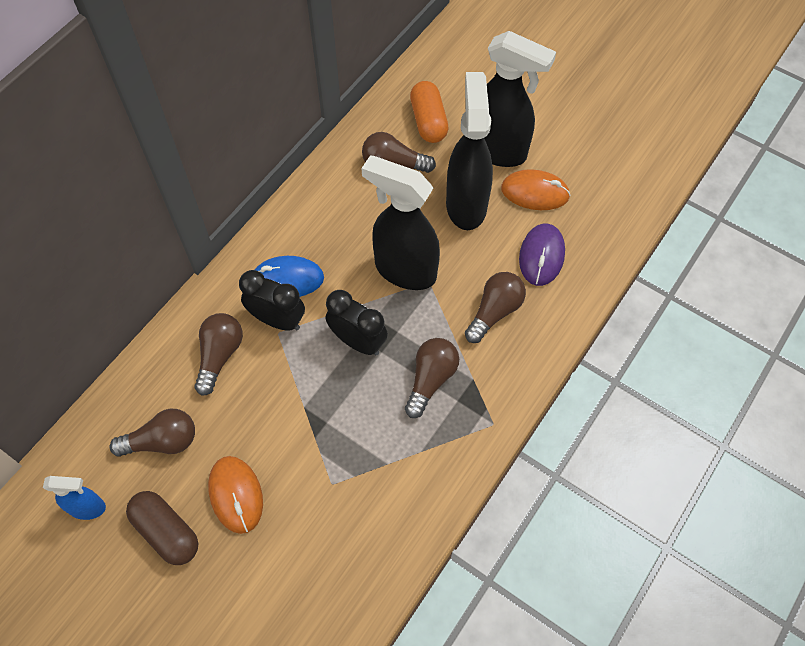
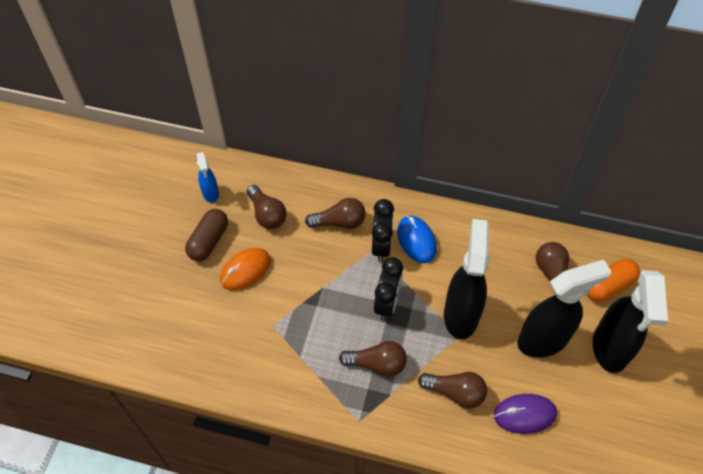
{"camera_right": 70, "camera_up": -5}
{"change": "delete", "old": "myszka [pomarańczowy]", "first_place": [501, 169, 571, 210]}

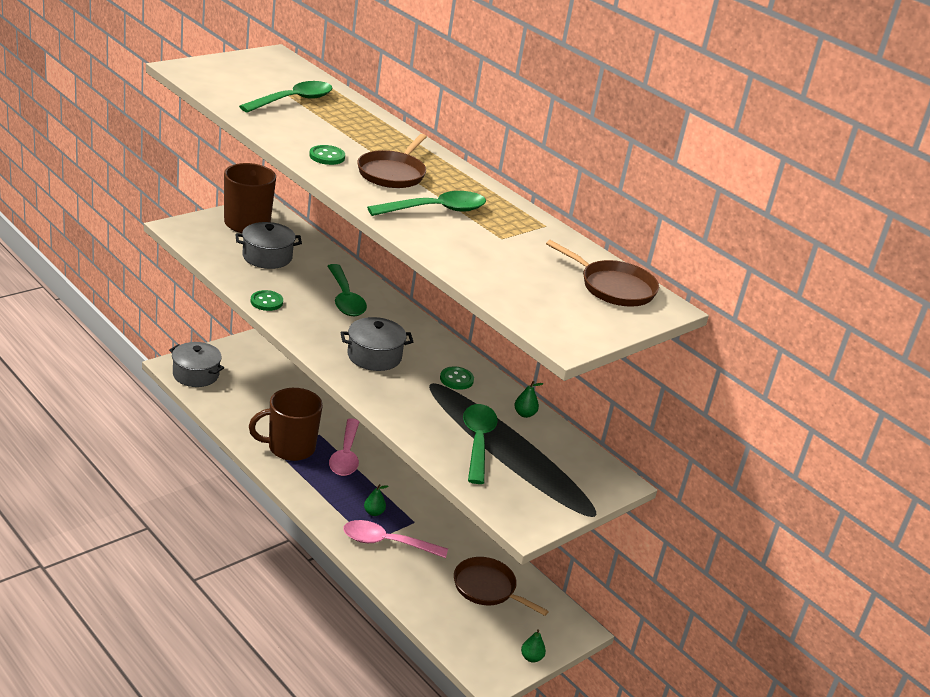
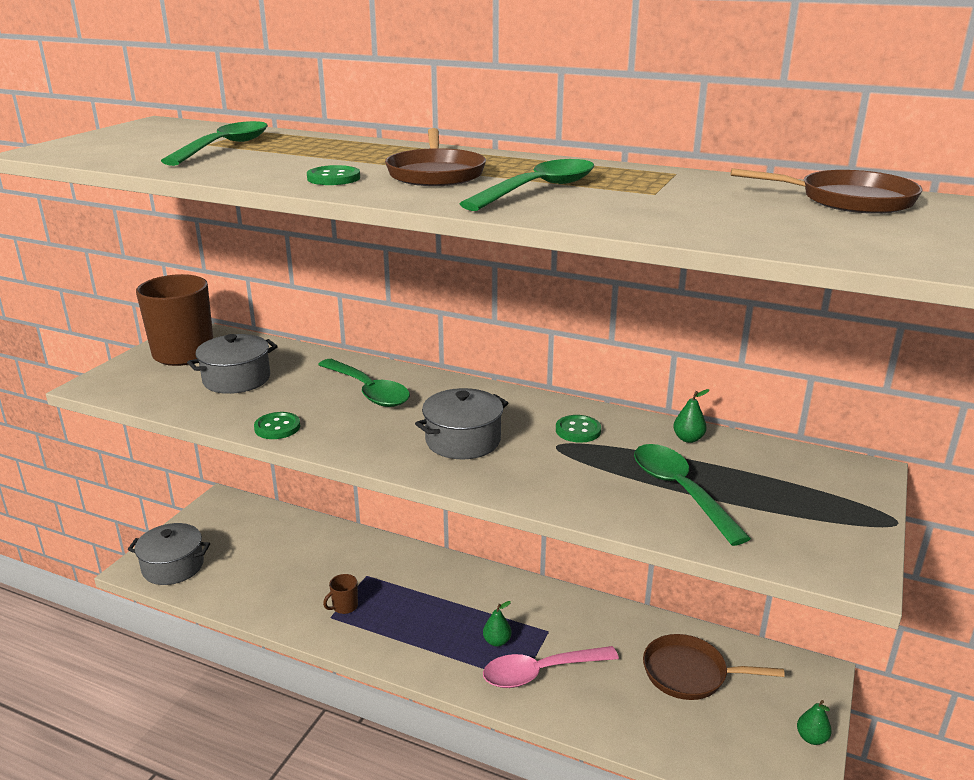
{"camera_right": -20, "camera_up": -5}
{"change": "resize", "old": "kubek [brązowy]", "first_place": [249, 388, 323, 461], "second_place": [323, 574, 358, 614], "factor": 0.41}
{"change": "delete", "old": "łyżka [różowy]", "first_place": [329, 418, 359, 476]}

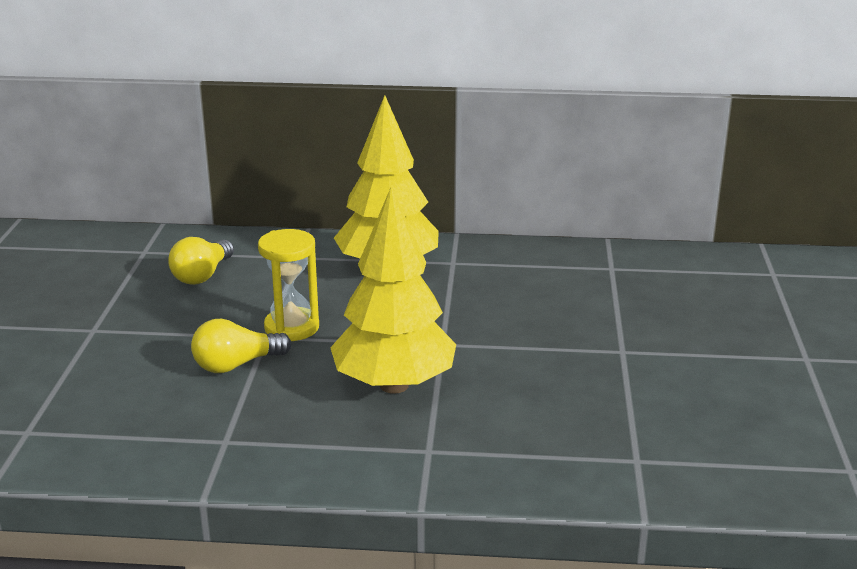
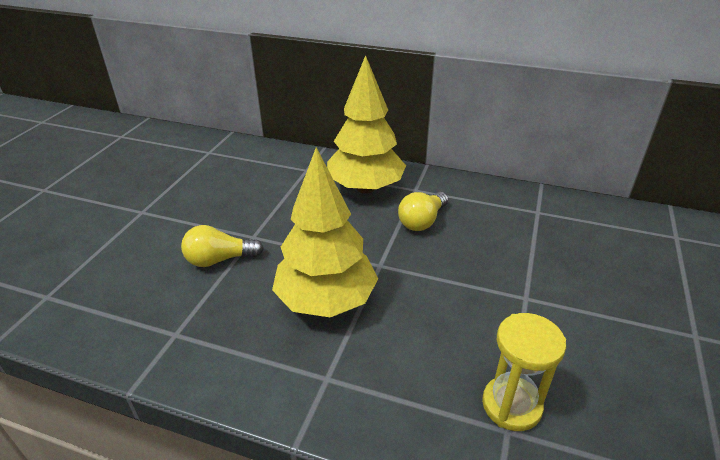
{"camera_right": 15, "camera_up": 10}
{"change": "move", "old": "żarówka [żółty]", "first_place": [168, 237, 234, 285], "second_place": [398, 192, 448, 231]}
{"change": "move", "old": "klepsydra [żółty]", "first_place": [258, 229, 319, 341], "second_place": [482, 313, 566, 431]}

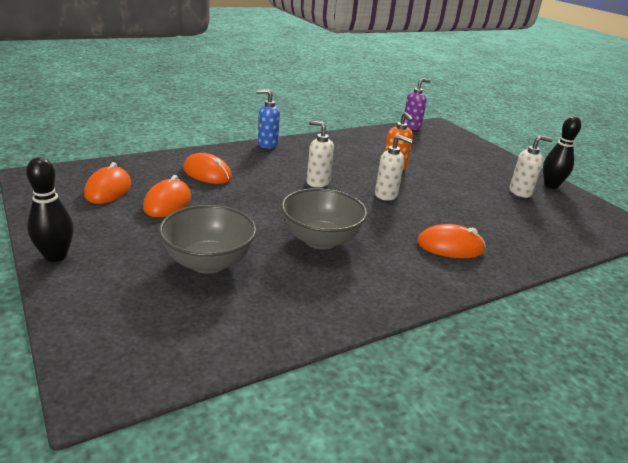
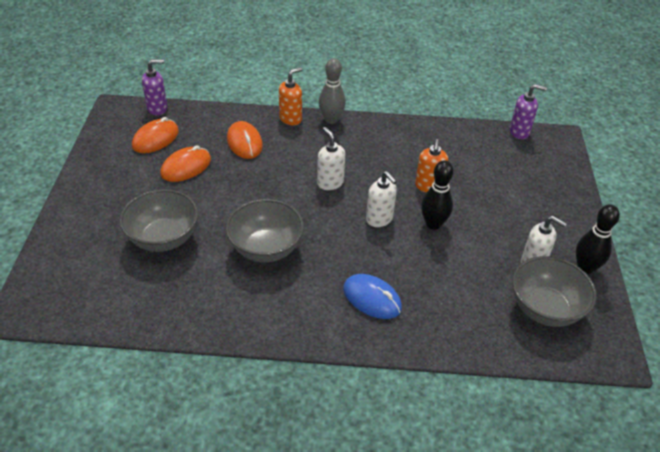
{"camera_right": 35, "camera_up": 15}
{"change": "move", "old": "kręgiel [czarny]", "first_place": [26, 157, 74, 262], "second_place": [421, 160, 454, 230]}
{"change": "replace", "old": "dozownik mydła [niebieski]", "new": "kręgiel [szary]", "first_place": [256, 89, 280, 149], "second_place": [319, 58, 346, 124]}
{"change": "recolor", "old": "myszka [pomarańczowy]", "new": "myszka [niebieski]", "first_place": [417, 224, 486, 258], "second_place": [343, 274, 402, 319]}
{"change": "insert", "new": "dozownik mydła [fioletowy]", "second_place": [142, 59, 167, 115]}
{"change": "insert", "new": "dozownik mydła [pomarańczowy]", "second_place": [279, 67, 302, 125]}
{"change": "insert", "new": "miska [szary]", "second_place": [512, 256, 597, 327]}

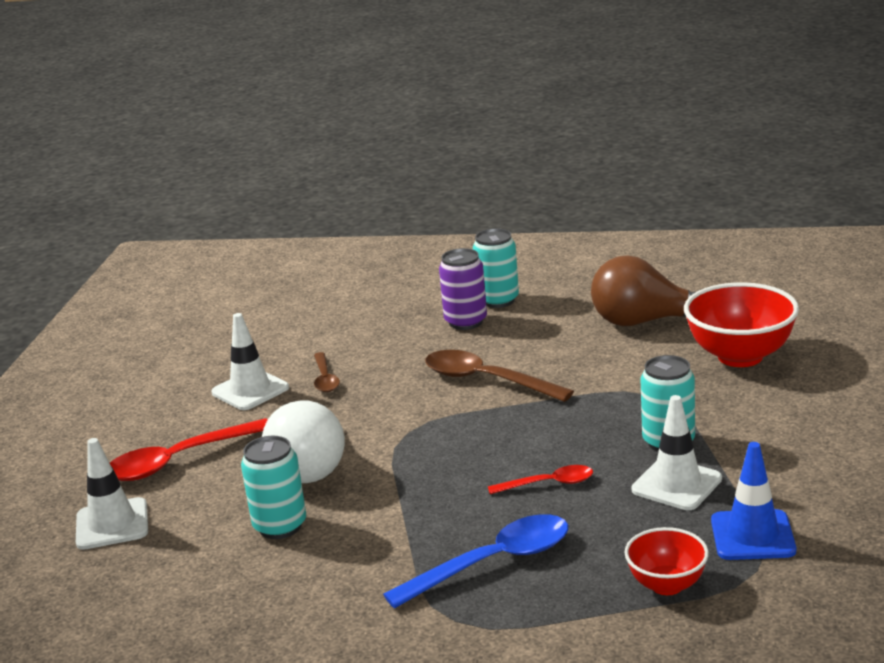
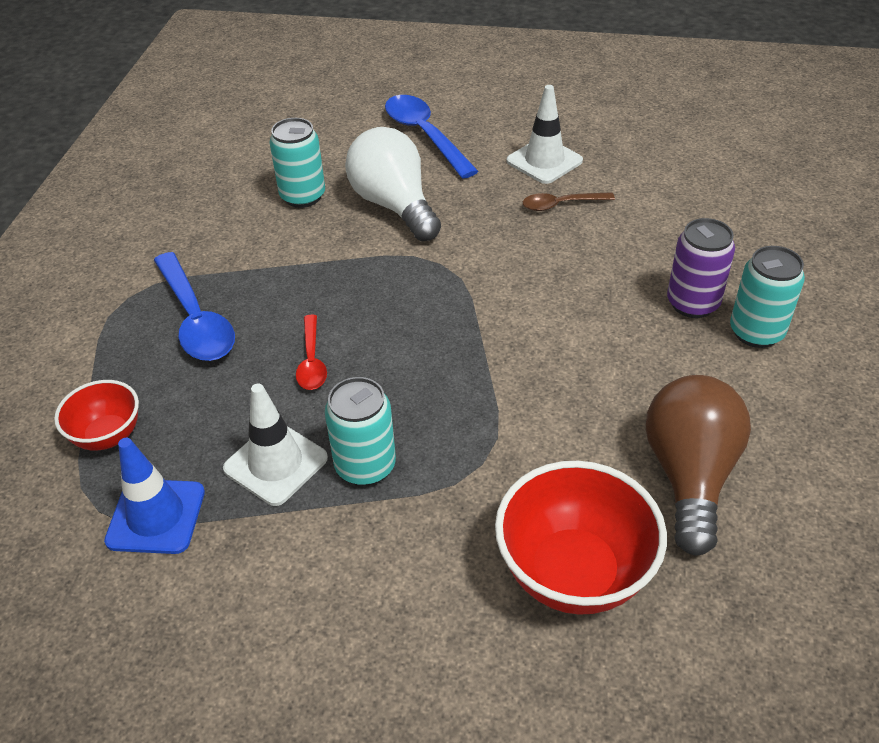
{"camera_right": 90, "camera_up": 20}
{"change": "delete", "old": "pachołek [biały]", "first_place": [76, 438, 148, 550]}
{"change": "recolor", "old": "łyżka [czerwony]", "new": "łyżka [niebieski]", "first_place": [110, 418, 268, 481], "second_place": [385, 95, 479, 179]}
{"change": "rotate", "old": "żarówka [biały]", "first_place": [262, 400, 345, 483], "second_place": [345, 127, 441, 241], "degrees": 60}
{"change": "delete", "old": "łyżka [brązowy]", "first_place": [425, 350, 574, 402]}

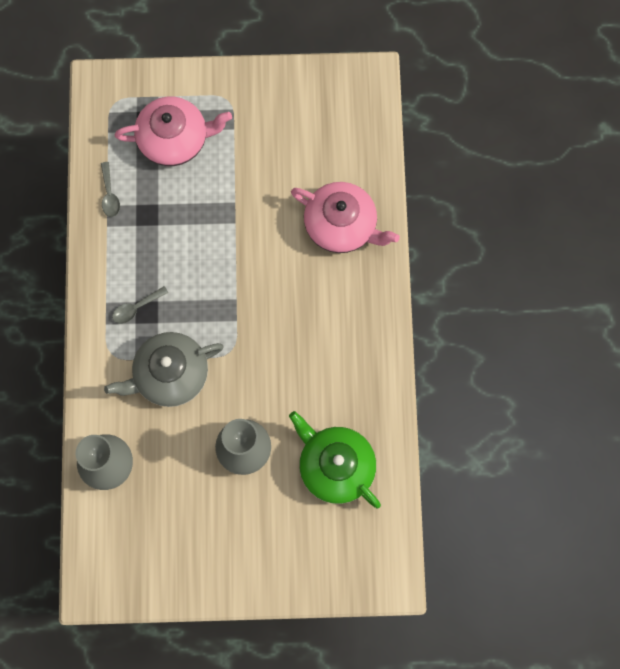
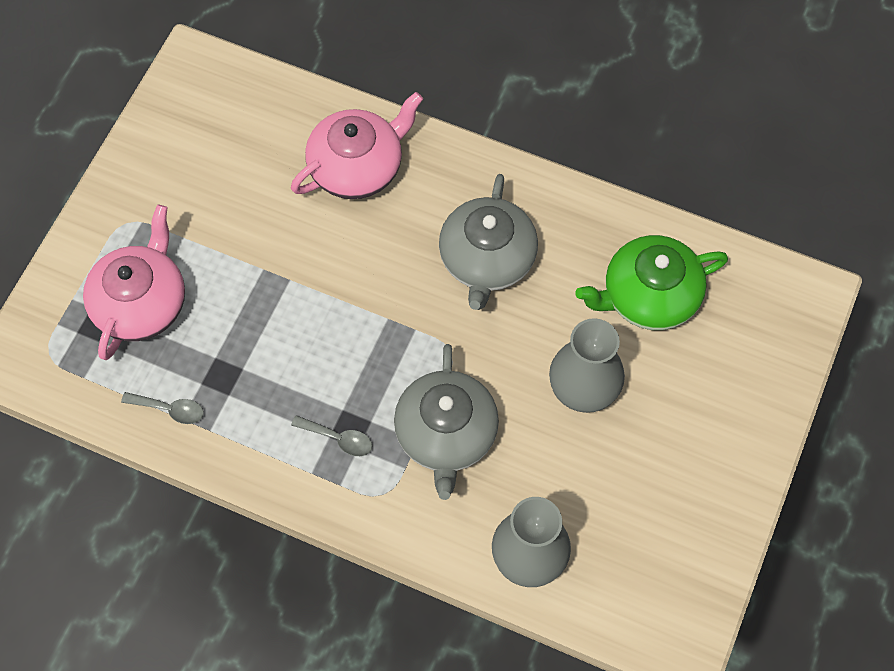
{"camera_right": -65, "camera_up": -10}
{"change": "rotate", "old": "łyżka [szary]", "first_place": [112, 286, 168, 324], "second_place": [291, 415, 372, 456], "degrees": -60}
{"change": "insert", "new": "imbryk [szary]", "second_place": [439, 174, 538, 310]}

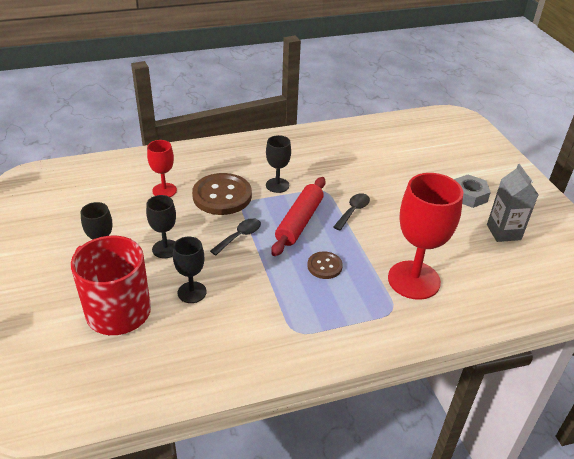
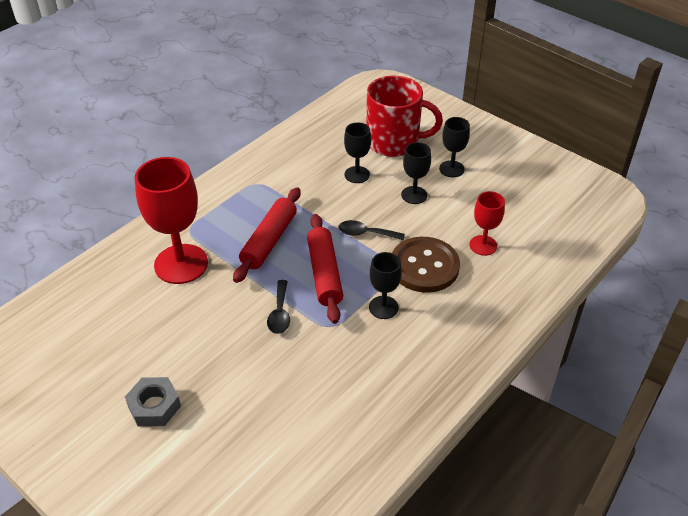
{"camera_right": 150, "camera_up": 5}
{"change": "rotate", "old": "łyżka [czarny]", "first_place": [210, 218, 261, 256], "second_place": [338, 220, 405, 240], "degrees": 90}
{"change": "replace", "old": "guzik [brązowy]", "new": "wałek do ciasta [czerwony]", "first_place": [307, 251, 343, 279], "second_place": [233, 187, 301, 283]}
{"change": "delete", "old": "karton mleka [szary]", "first_place": [487, 164, 539, 242]}

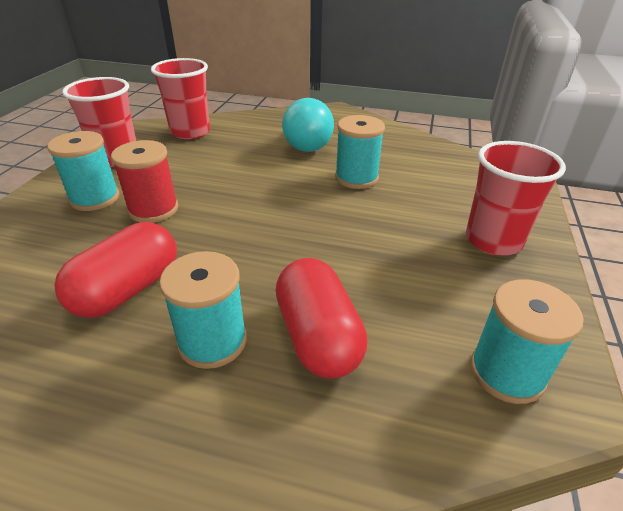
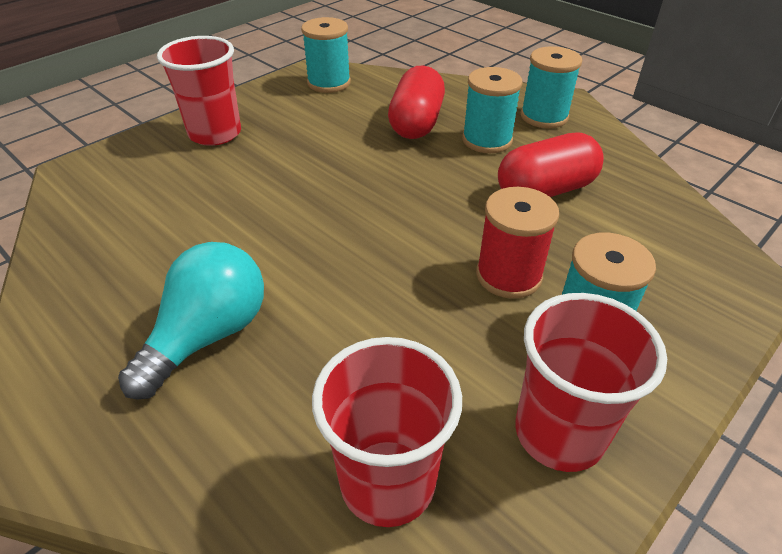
{"camera_right": -150, "camera_up": 5}
{"change": "move", "old": "szpulka [turkusowy]", "first_place": [335, 115, 385, 189], "second_place": [521, 46, 582, 128]}

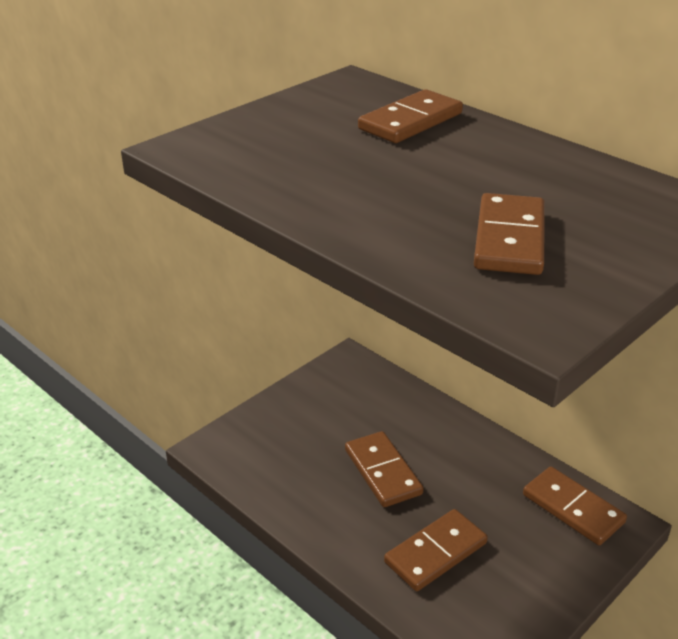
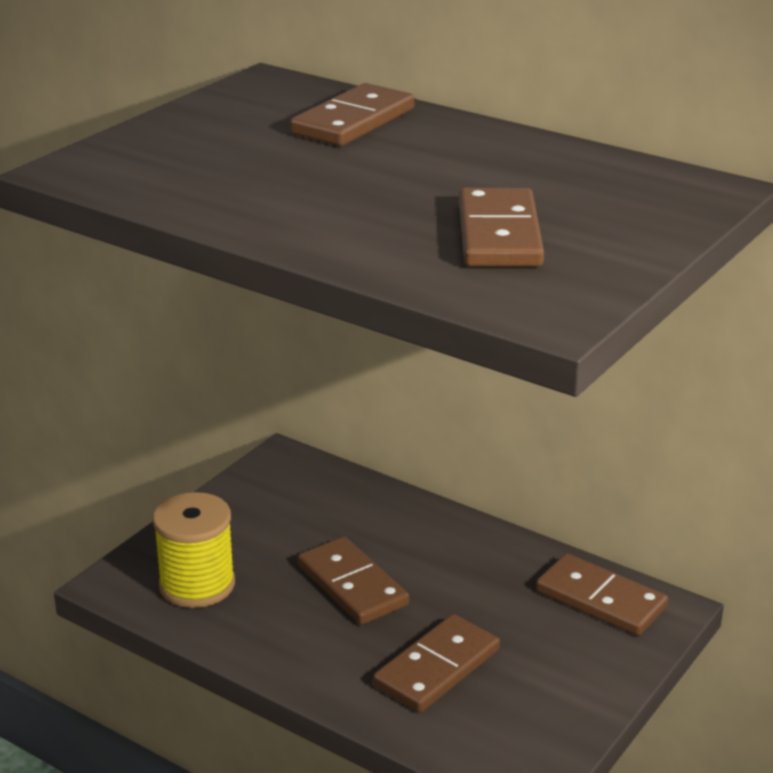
{"camera_right": -10, "camera_up": -5}
{"change": "insert", "new": "szpulka [żółty]", "second_place": [153, 492, 235, 608]}

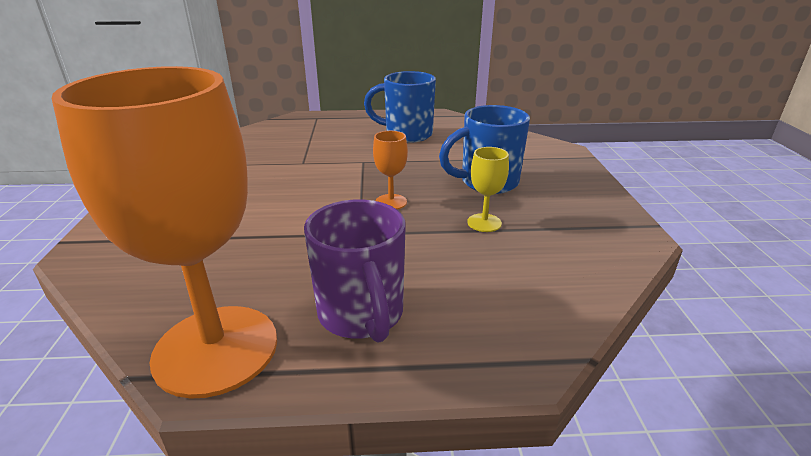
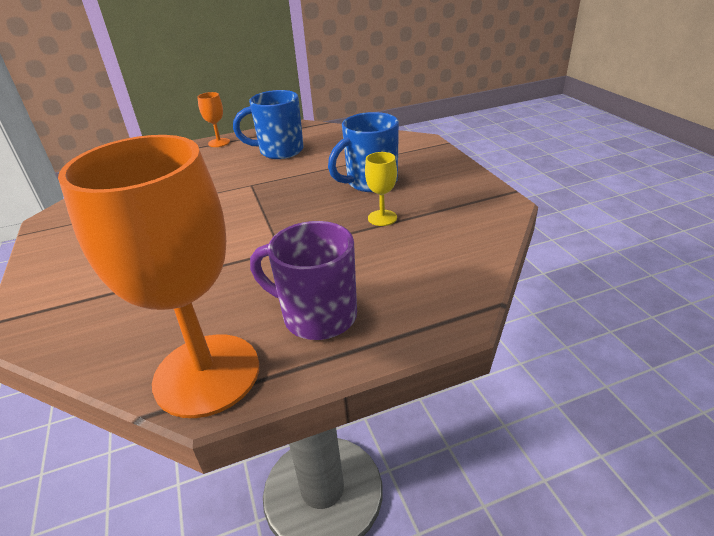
{"camera_right": -15, "camera_up": 5}
{"change": "rotate", "old": "kubek [fioletowy]", "first_place": [304, 199, 406, 343], "second_place": [250, 221, 357, 340], "degrees": 150}
{"change": "move", "old": "kielich [pomarańczowy]", "first_place": [373, 131, 408, 209], "second_place": [197, 92, 230, 147]}

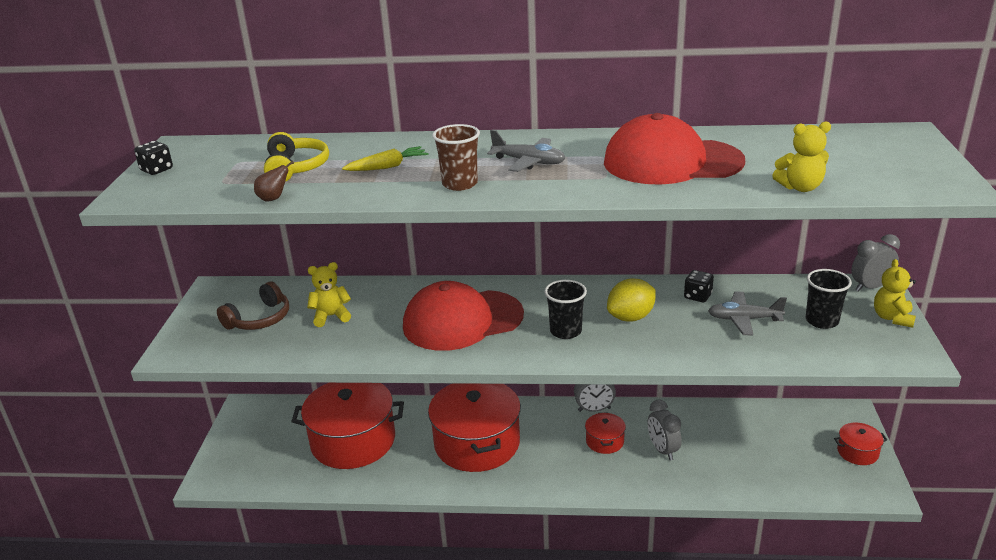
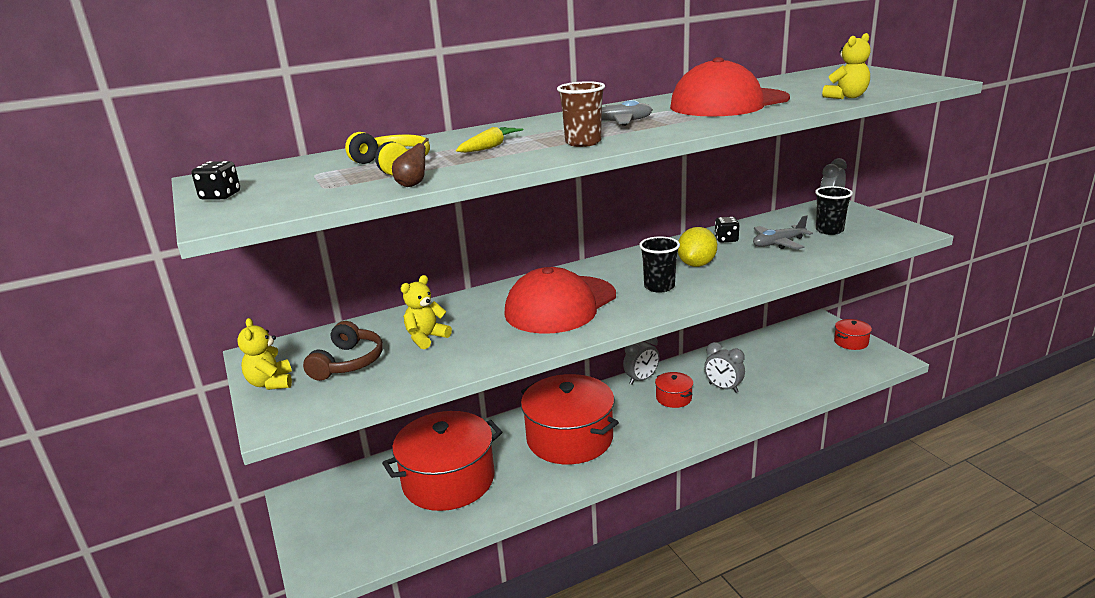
{"camera_right": -30, "camera_up": -5}
{"change": "move", "old": "miś [żółty]", "first_place": [874, 259, 916, 328], "second_place": [237, 318, 292, 390]}

